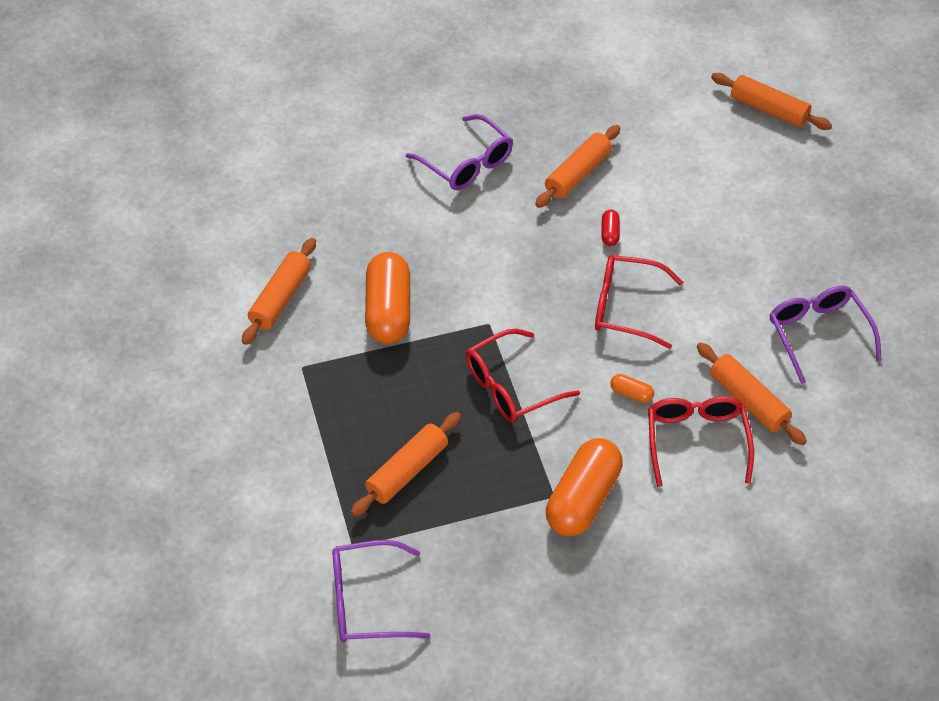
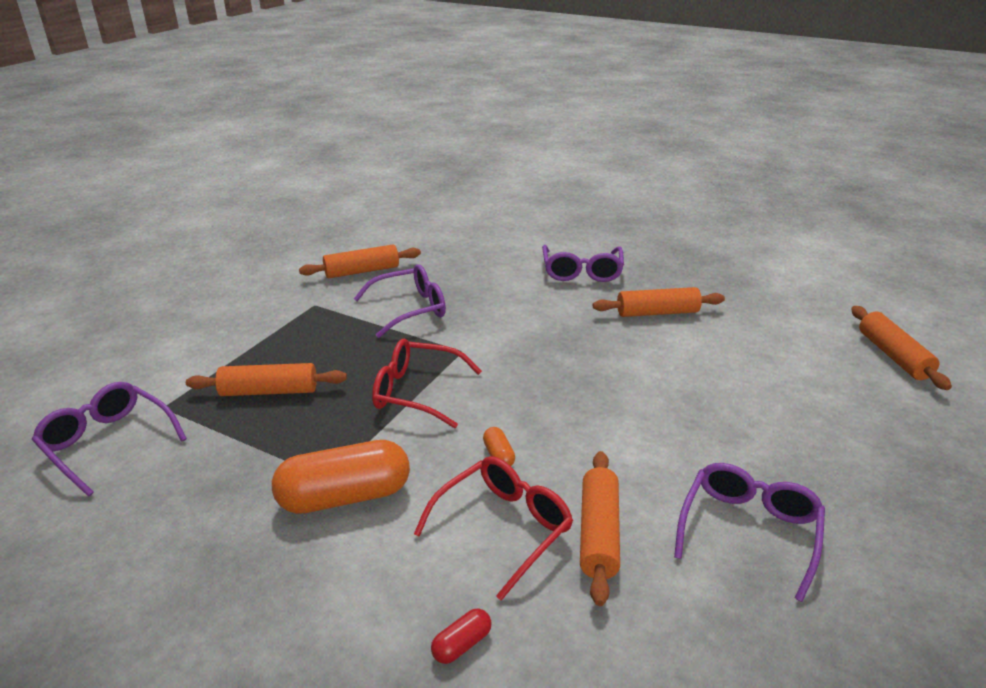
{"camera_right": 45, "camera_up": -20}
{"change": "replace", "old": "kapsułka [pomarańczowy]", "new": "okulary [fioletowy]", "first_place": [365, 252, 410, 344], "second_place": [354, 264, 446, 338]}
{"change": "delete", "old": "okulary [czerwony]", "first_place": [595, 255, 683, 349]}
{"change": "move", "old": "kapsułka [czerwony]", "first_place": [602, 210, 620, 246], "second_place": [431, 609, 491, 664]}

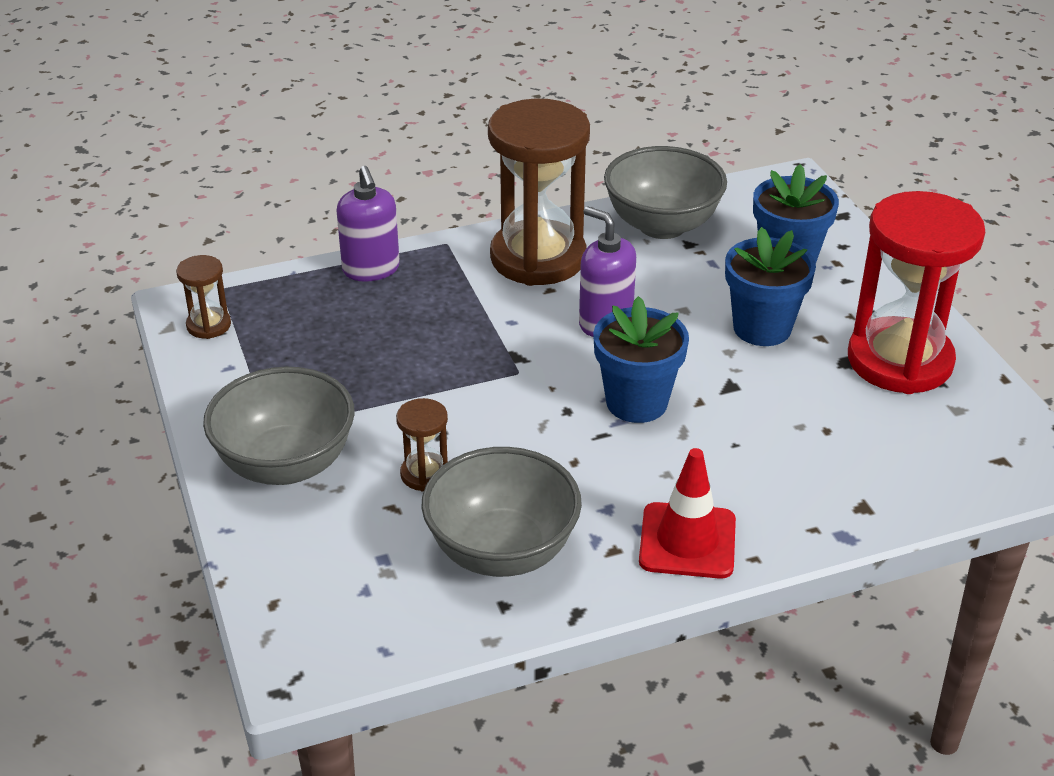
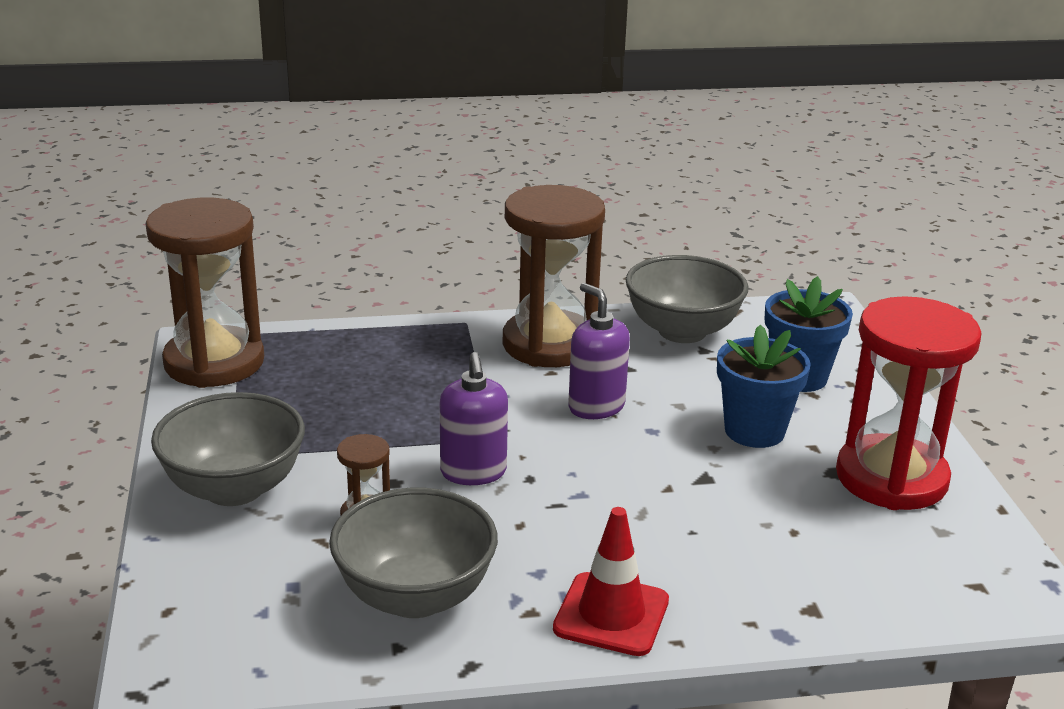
{"camera_right": 10, "camera_up": -10}
{"change": "resize", "old": "klepsydra [brązowy]", "first_place": [176, 255, 231, 339], "second_place": [145, 198, 264, 388], "factor": 2.3}
{"change": "move", "old": "dozownik mydła [fioletowy]", "first_place": [337, 166, 400, 281], "second_place": [440, 352, 508, 485]}
{"change": "delete", "old": "doniczka [niebieski]", "first_place": [593, 296, 689, 423]}

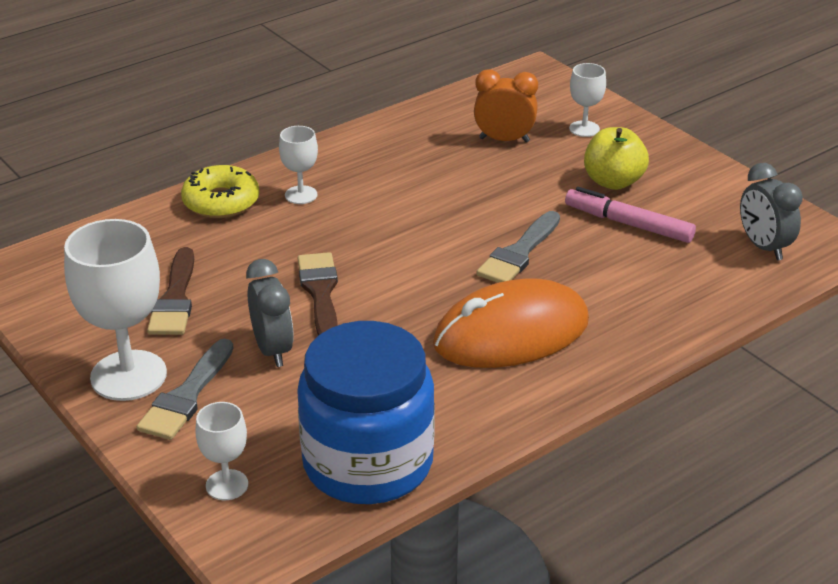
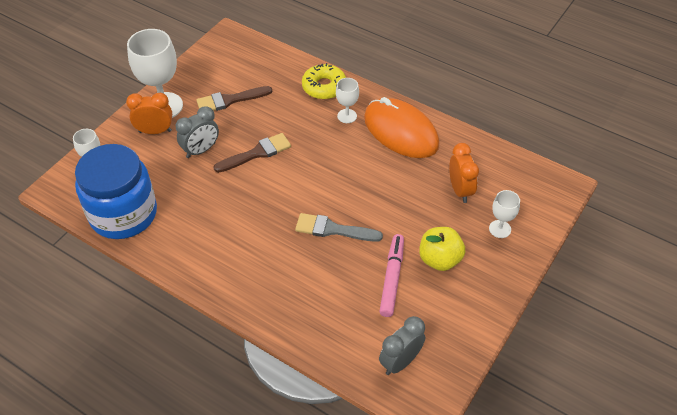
{"camera_right": 70, "camera_up": 15}
{"change": "replace", "old": "pędzel [szary]", "new": "budzik [pomarańczowy]", "first_place": [137, 339, 233, 440], "second_place": [126, 93, 172, 134]}
{"change": "move", "old": "myszka [pomarańczowy]", "first_place": [433, 279, 589, 368], "second_place": [364, 97, 439, 158]}

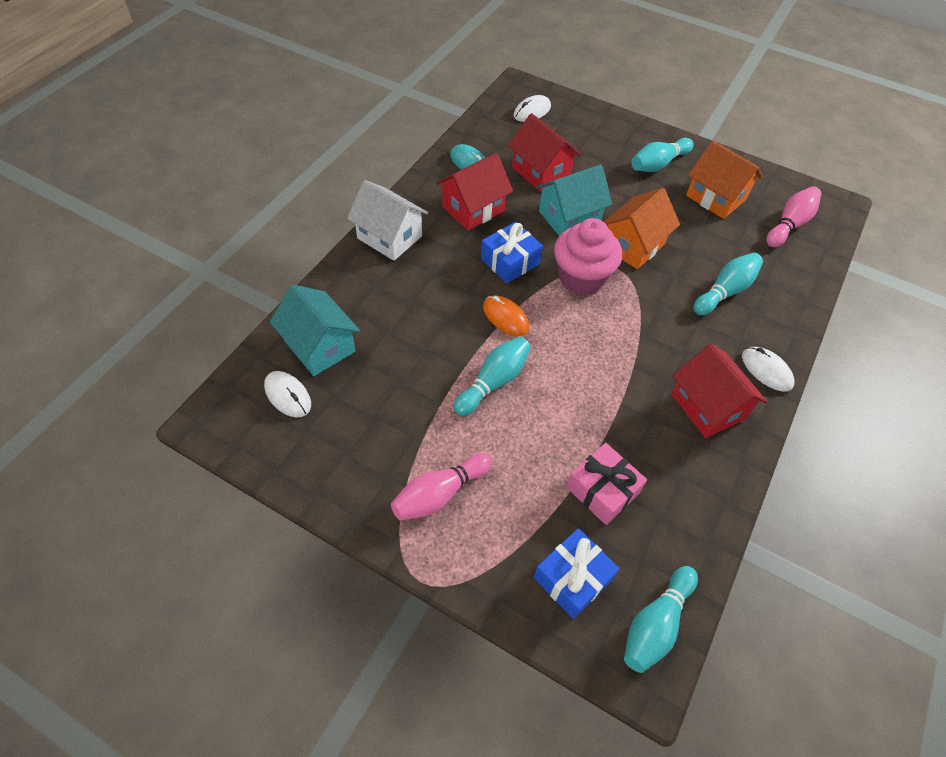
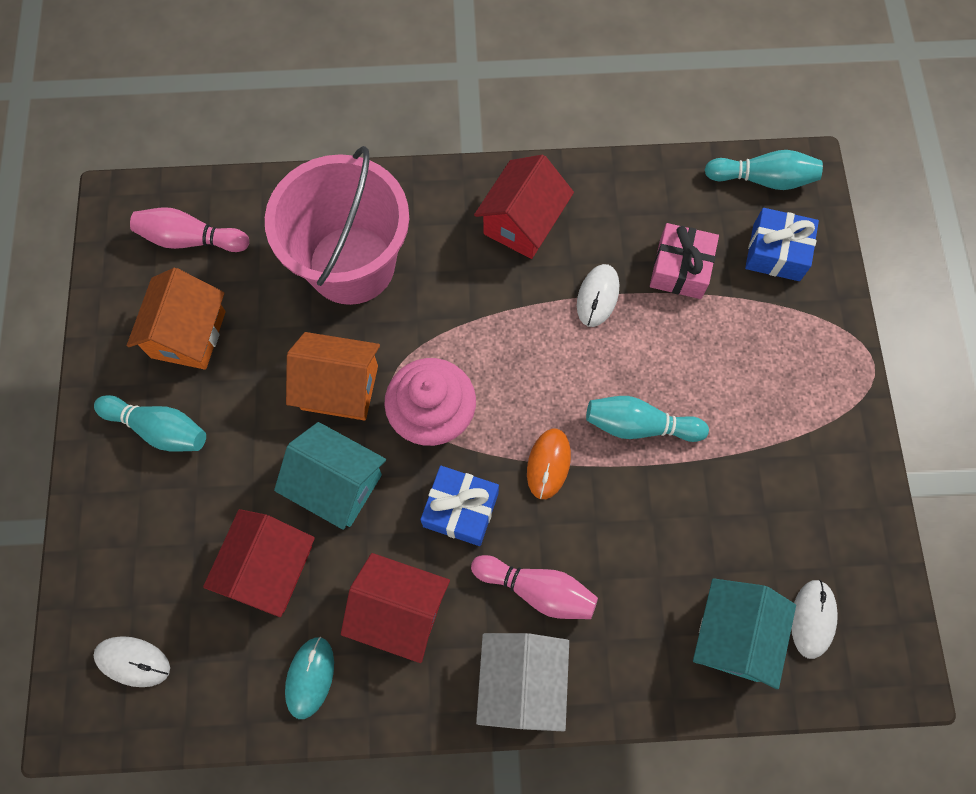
{"camera_right": -120, "camera_up": 15}
{"change": "move", "old": "kręgiel [różowy]", "first_place": [391, 453, 492, 521], "second_place": [471, 555, 598, 619]}
{"change": "replace", "old": "kręgiel [turkusowy]", "new": "wiadro [różowy]", "first_place": [693, 253, 763, 315], "second_place": [265, 146, 409, 305]}
{"change": "move", "old": "myszka [biały]", "first_place": [742, 347, 794, 392], "second_place": [577, 264, 619, 327]}

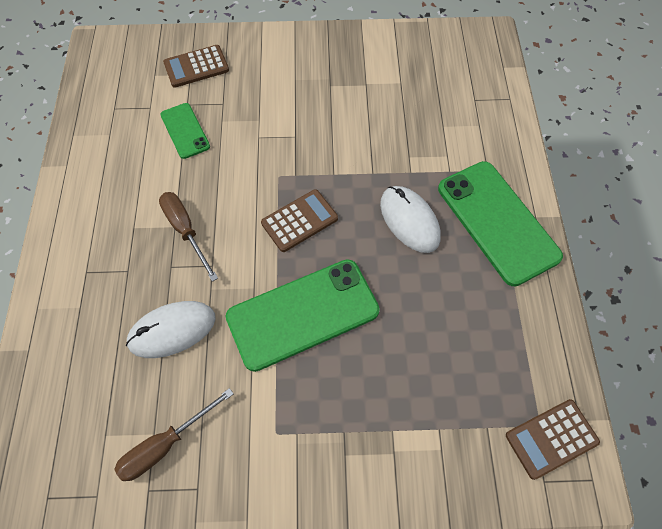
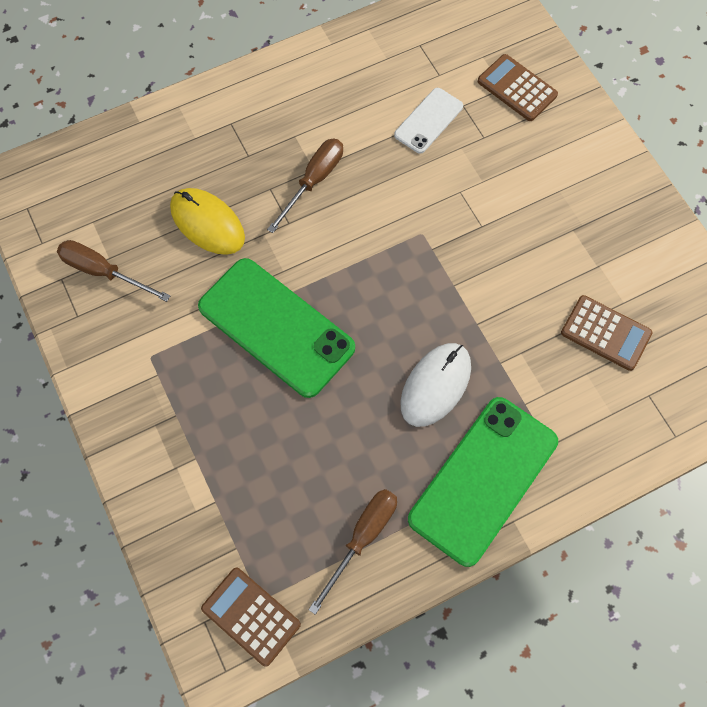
{"camera_right": 65, "camera_up": 5}
{"change": "recolor", "old": "myszka [biały]", "new": "myszka [żółty]", "first_place": [126, 301, 216, 358], "second_place": [170, 188, 245, 255]}
{"change": "recolor", "old": "telefon [zielony]", "new": "telefon [biały]", "first_place": [160, 103, 210, 159], "second_place": [394, 88, 463, 154]}
{"change": "move", "old": "kalkulator [brązowy]", "first_place": [261, 189, 338, 252], "second_place": [561, 295, 653, 371]}
{"change": "insert", "new": "śrubokręt [brązowy]", "second_place": [308, 489, 397, 615]}

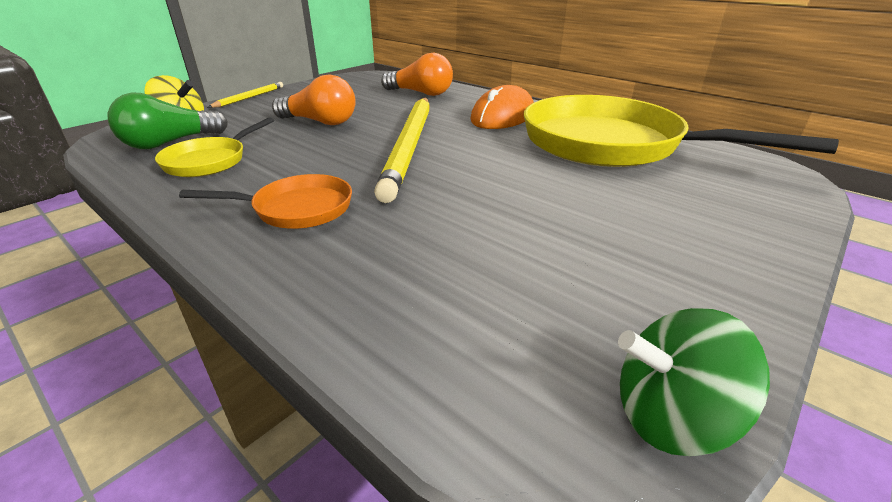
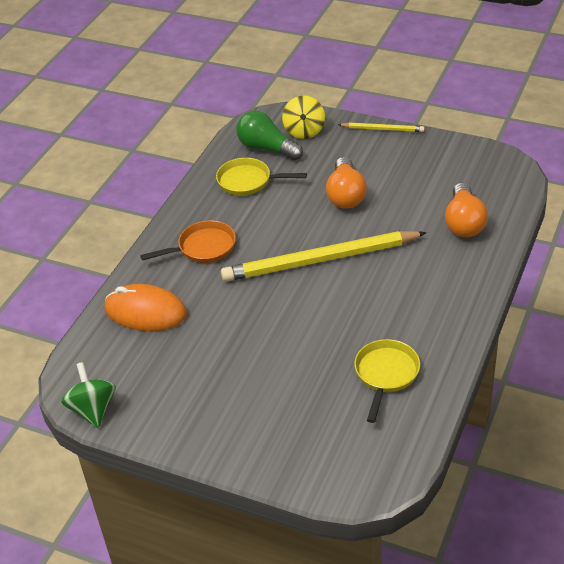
{"camera_right": 75, "camera_up": 10}
{"change": "rotate", "old": "patelnia [pomarańczowy]", "first_place": [179, 174, 352, 229], "second_place": [140, 220, 236, 263], "degrees": -90}
{"change": "move", "old": "myszka [pomarańczowy]", "first_place": [470, 85, 534, 129], "second_place": [105, 284, 187, 331]}
{"change": "resize", "old": "patelnia [żółty]", "first_place": [524, 95, 839, 167], "second_place": [354, 339, 420, 423], "factor": 0.47}

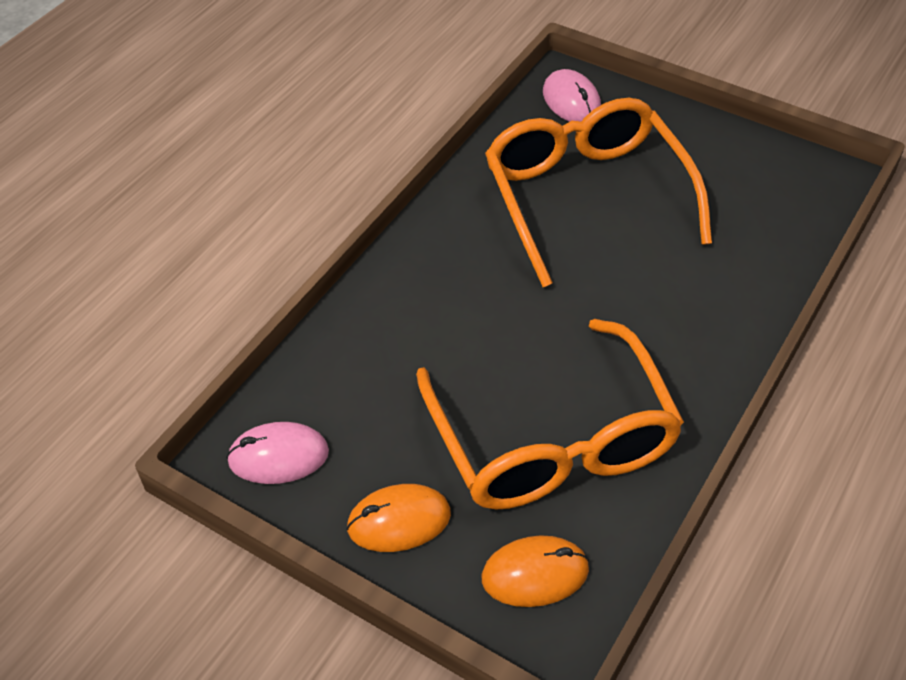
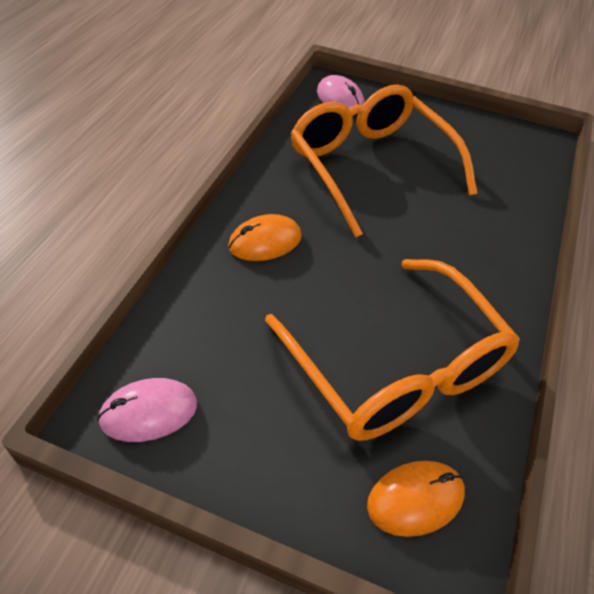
{"camera_right": -15, "camera_up": 0}
{"change": "move", "old": "myszka [pomarańczowy]", "first_place": [346, 484, 451, 552], "second_place": [228, 214, 302, 261]}

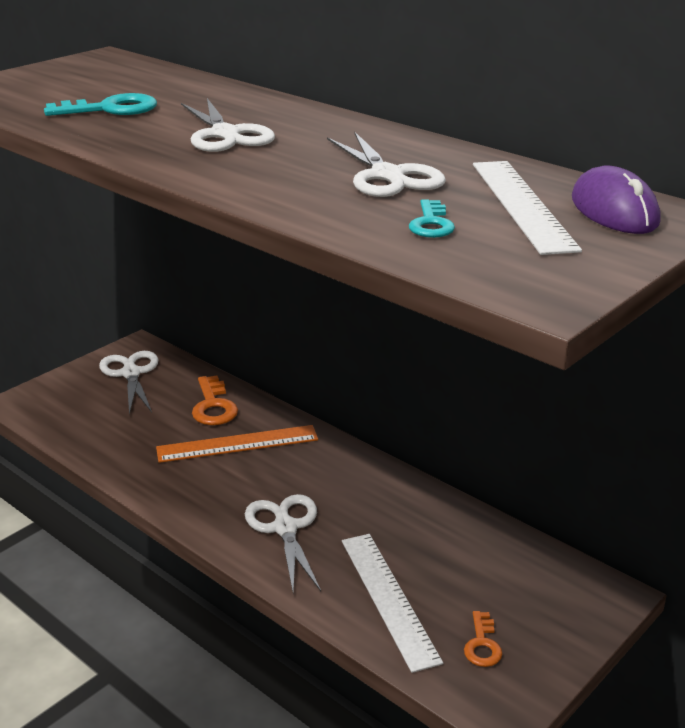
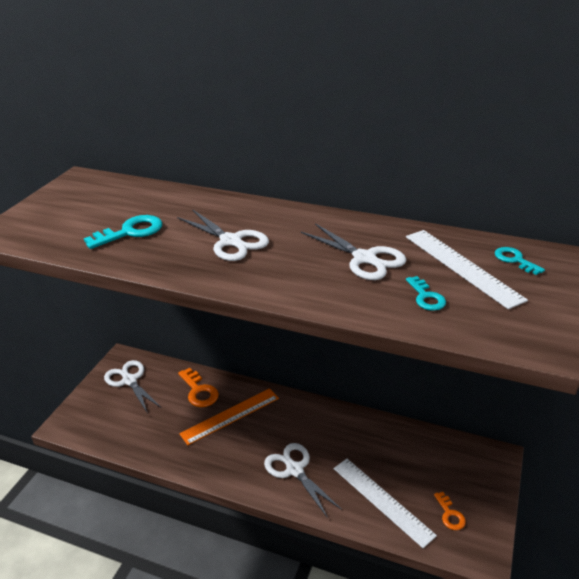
{"camera_right": -20, "camera_up": 5}
{"change": "replace", "old": "myszka [fioletowy]", "new": "klucz [turkusowy]", "first_place": [572, 166, 660, 234], "second_place": [495, 247, 545, 275]}

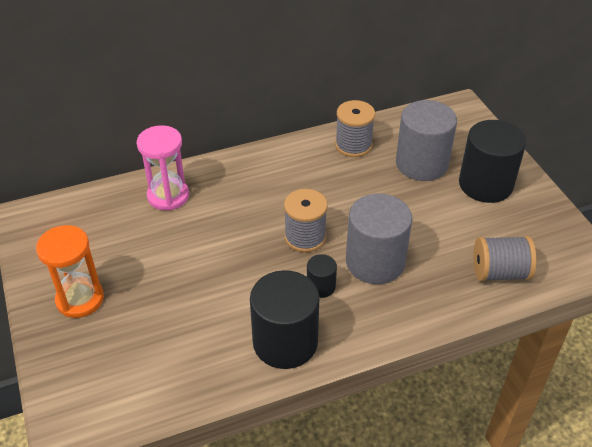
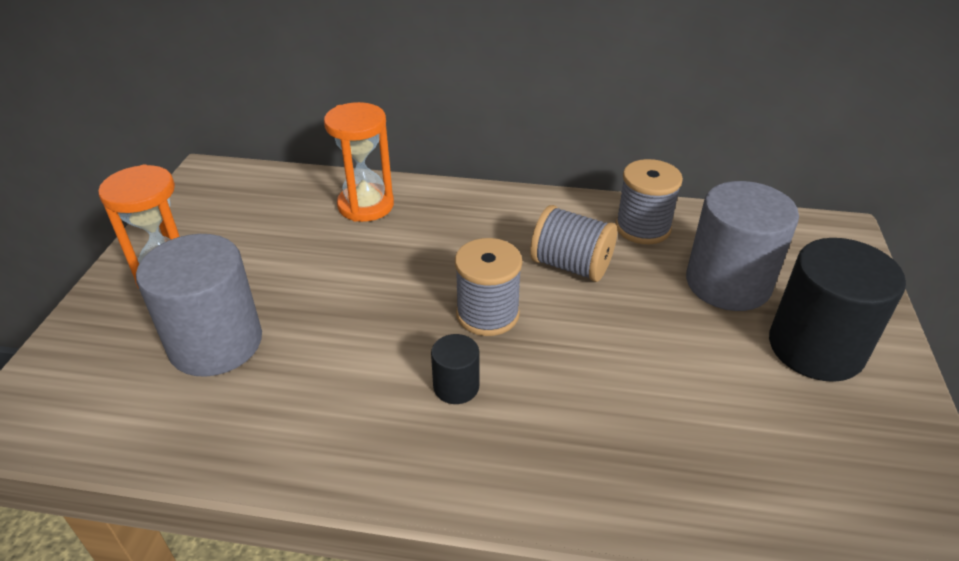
{"camera_right": 30, "camera_up": -5}
{"change": "recolor", "old": "klepsydra [różowy]", "new": "klepsydra [pomarańczowy]", "first_place": [137, 125, 189, 211], "second_place": [324, 102, 394, 222]}
{"change": "delete", "old": "walec [czarny]", "first_place": [250, 270, 320, 369]}
{"change": "move", "old": "walec [szary]", "first_place": [346, 194, 412, 284], "second_place": [136, 234, 262, 377]}
{"change": "move", "old": "szpulka [szary]", "first_place": [473, 236, 537, 281], "second_place": [530, 205, 617, 282]}

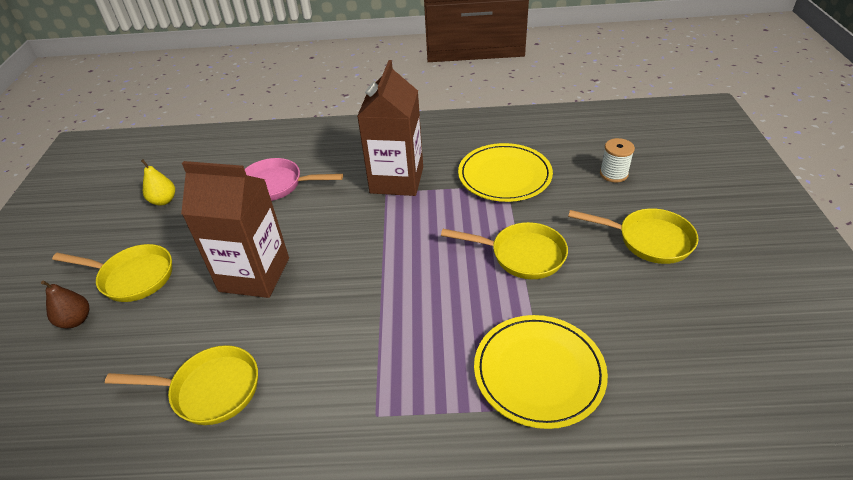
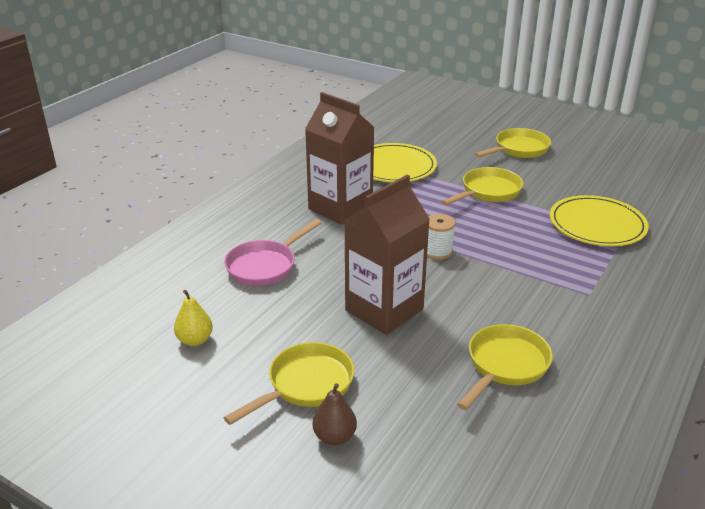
{"camera_right": -60, "camera_up": -10}
{"change": "move", "old": "szpulka [biały]", "first_place": [600, 138, 635, 182], "second_place": [427, 214, 455, 260]}

